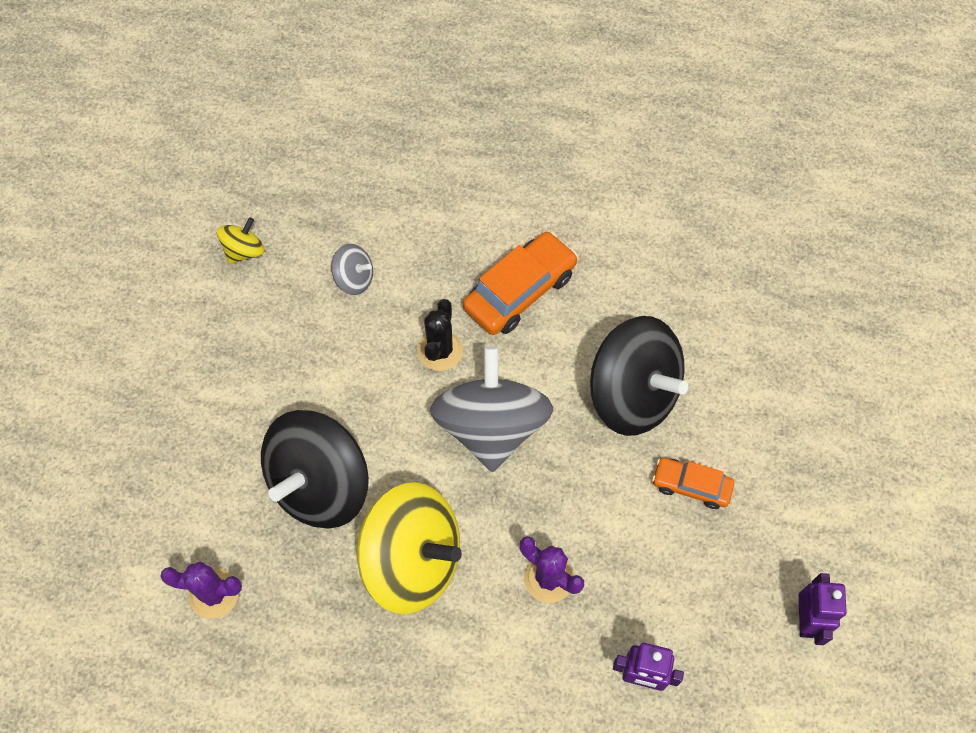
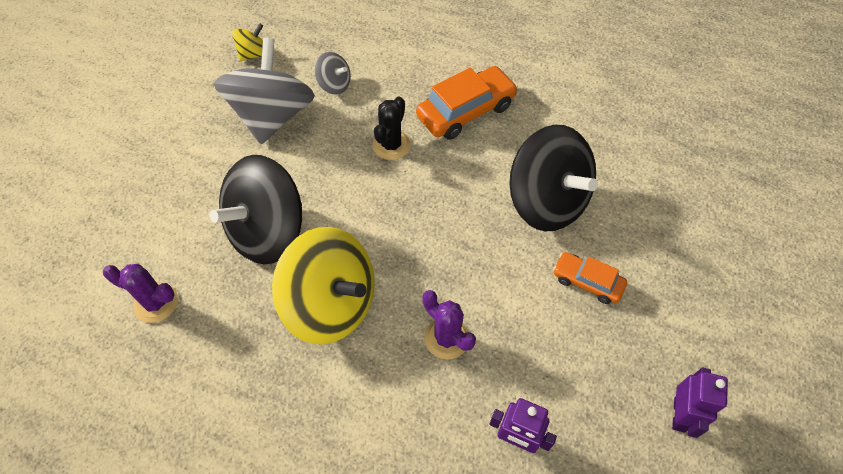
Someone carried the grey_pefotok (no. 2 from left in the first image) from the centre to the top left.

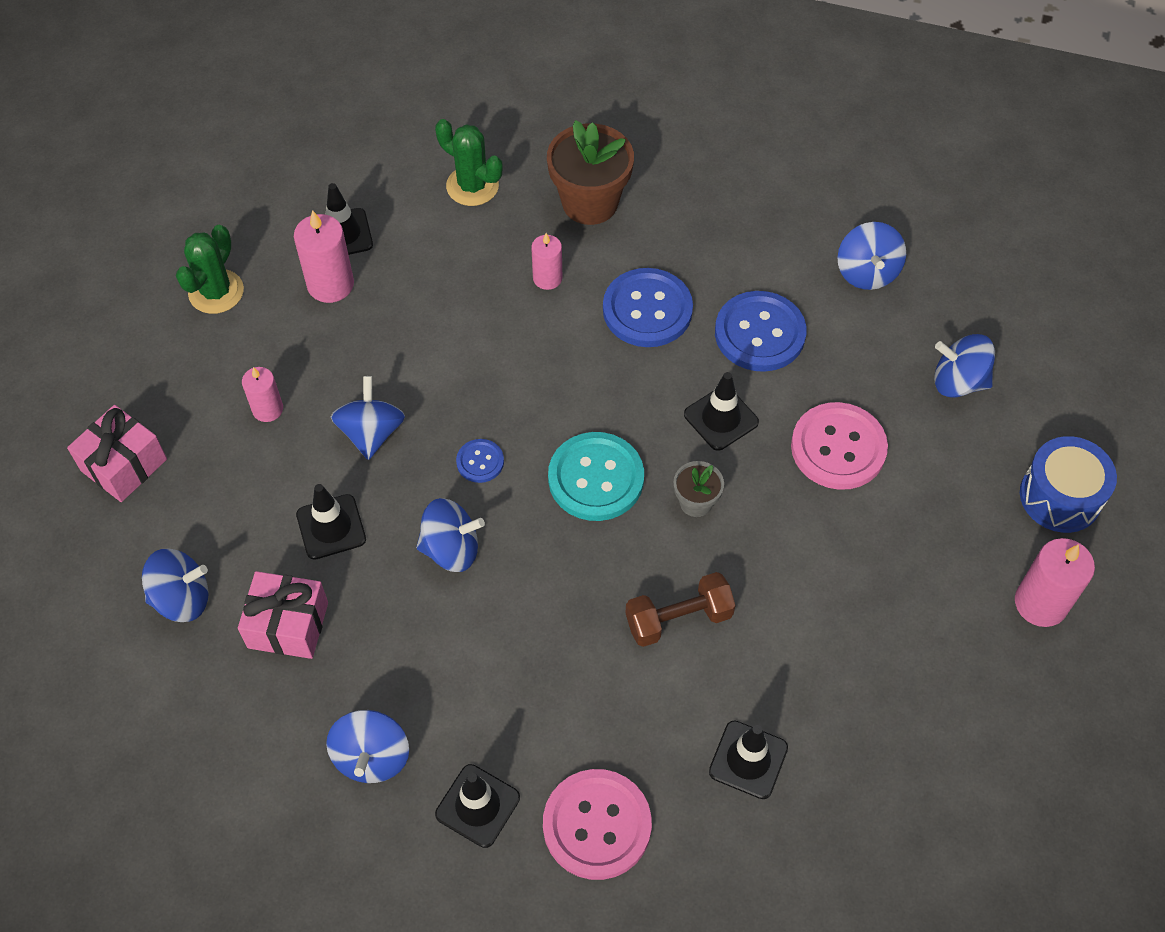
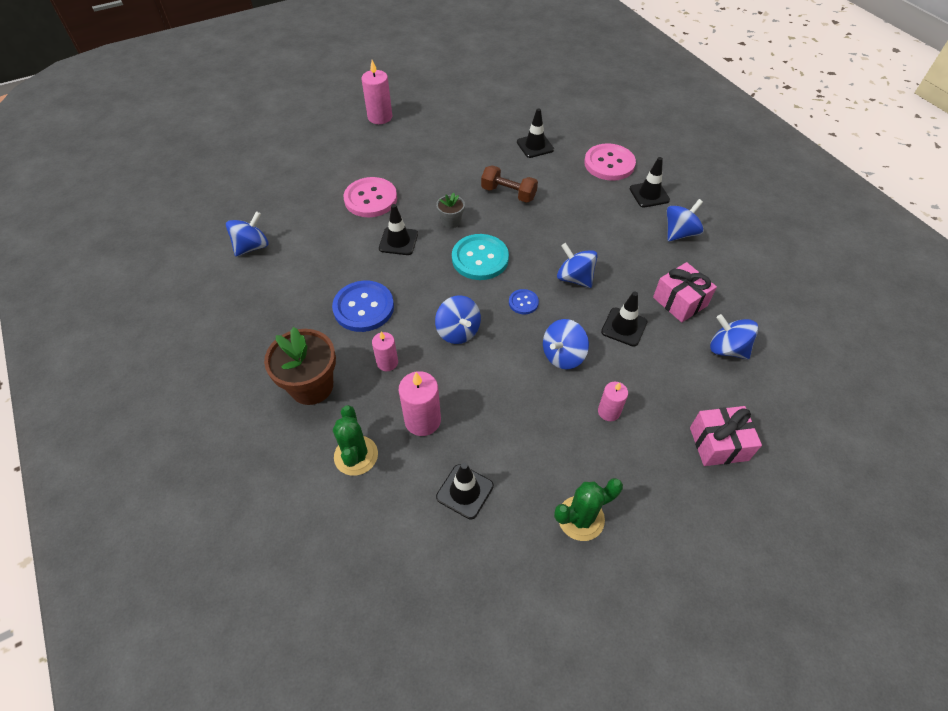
Someone carried the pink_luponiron (no. 2 from left in the first image) from the top left to the centre. Someone took away the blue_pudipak (no. 3 from left) at the centre. Someone carried the blue_pefotok (no. 6 from left in the first image) from the middle right to the centre. Someone took away the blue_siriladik at the middle right.

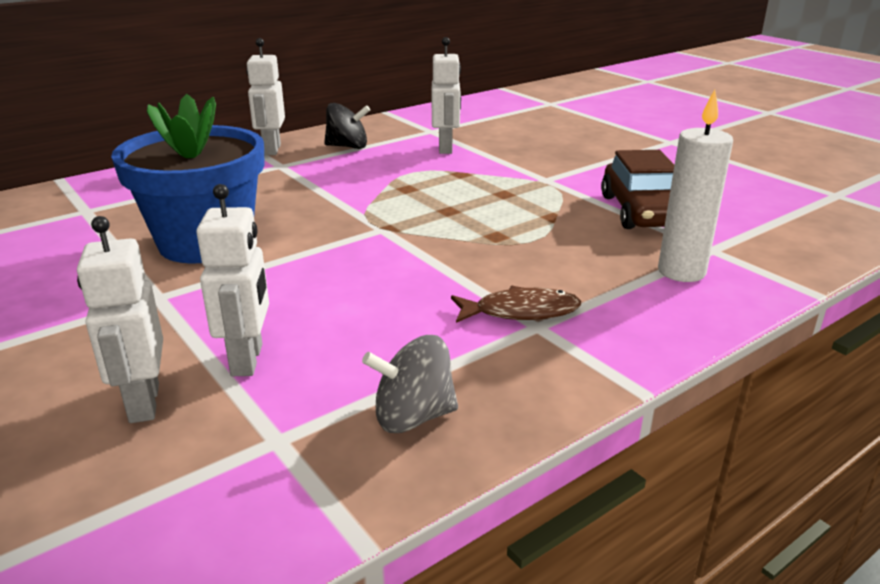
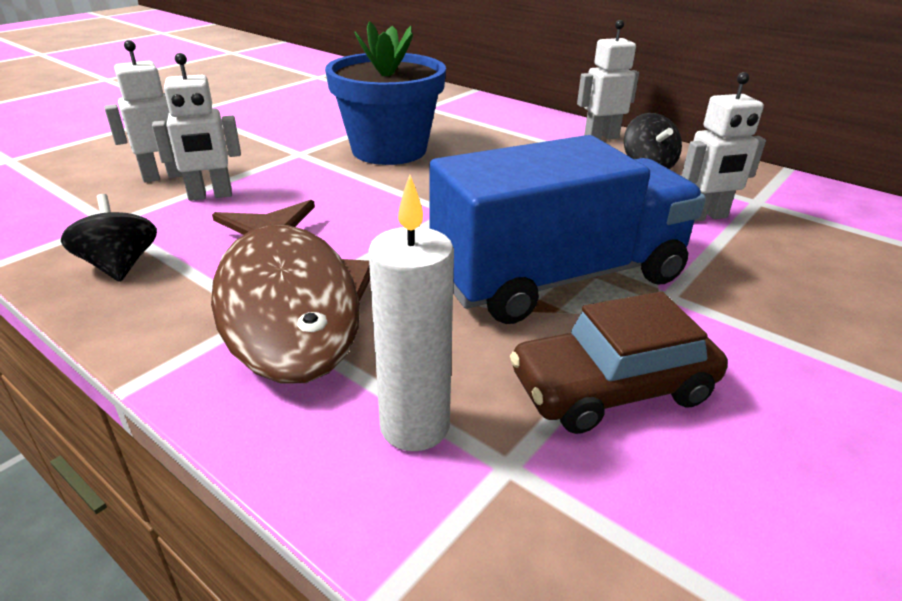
Someone scaled the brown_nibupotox at the centre by 2.38. Someone repainted the grey_pefotok at the centre, which became the black_pefotok (no. 1 from left) at the middle left. Someone put down the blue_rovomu at the centre.

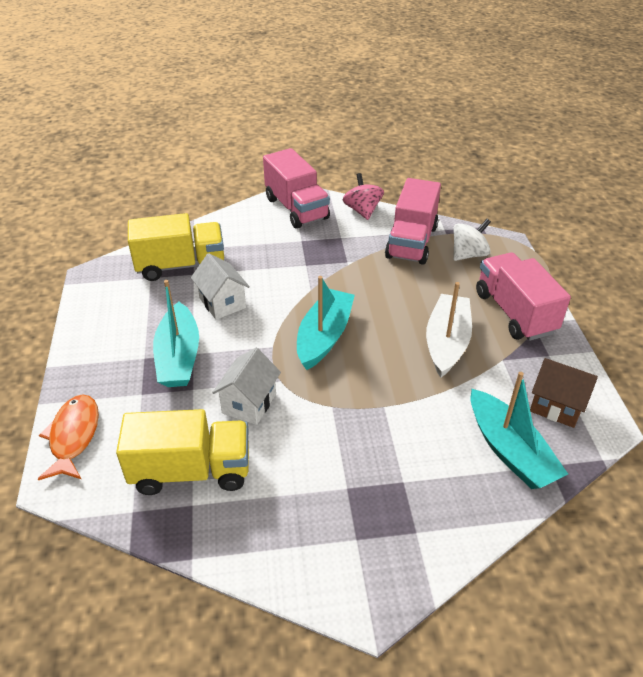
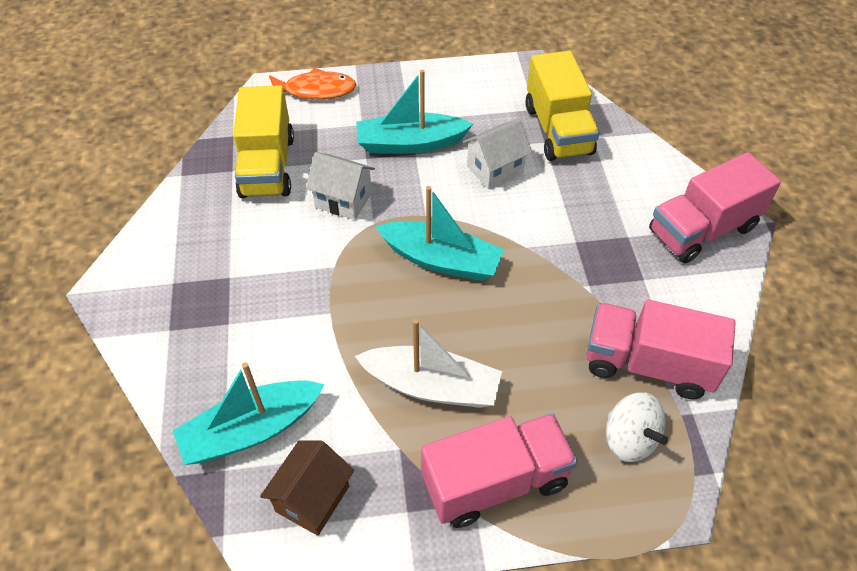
Someone took away the pink_pefotok at the top centre.

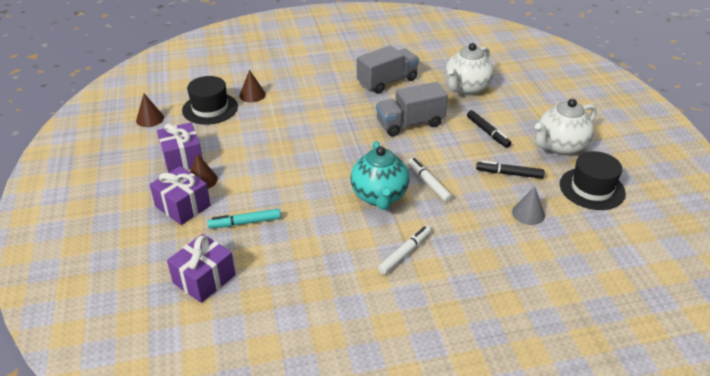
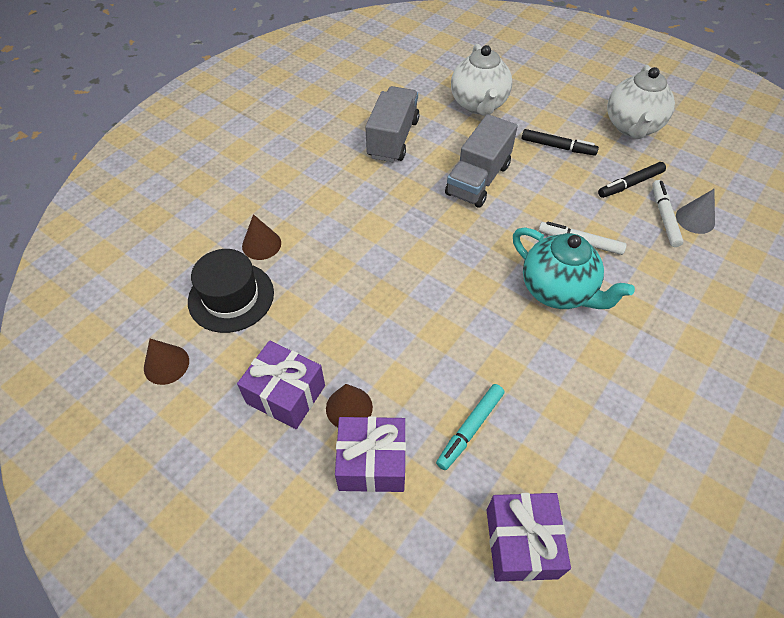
Someone took away the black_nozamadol (no. 2 from left) at the middle right. Someone carried the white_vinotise (no. 1 from left in the first image) from the centre to the middle right.

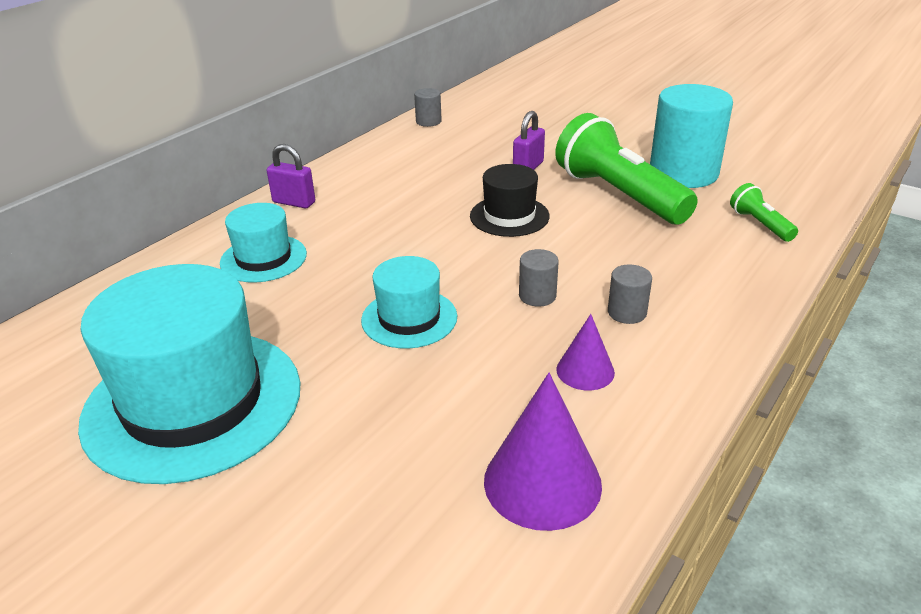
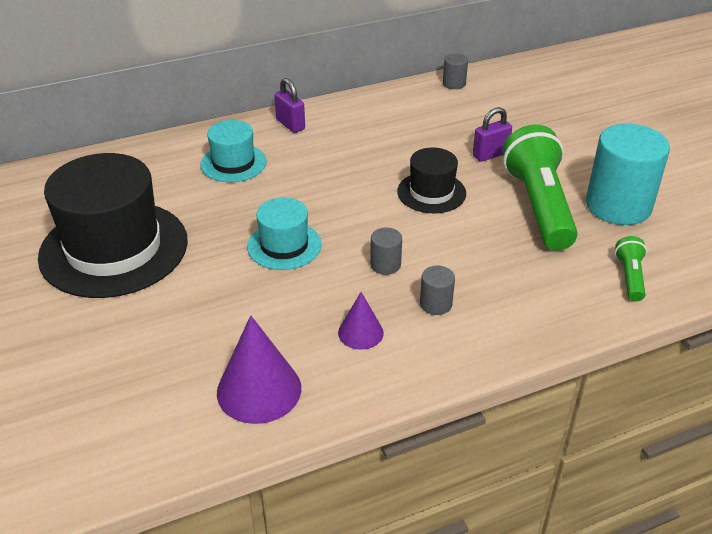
Someone repainted the turquoise_nozamadol (no. 1 from left) at the middle left, which became the black_nozamadol (no. 1 from left) at the middle left.

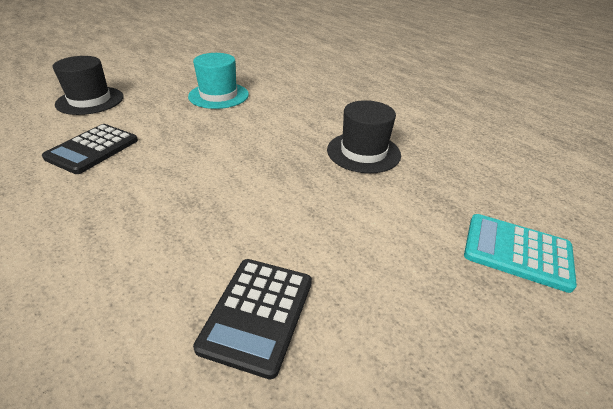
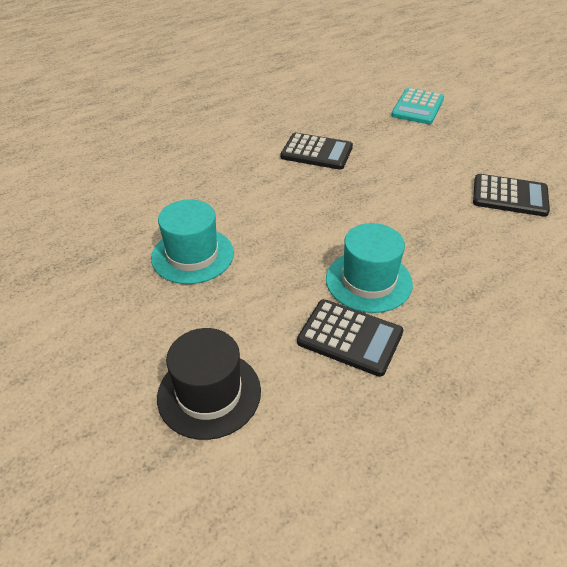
Someone swapped the black_nozamadol (no. 2 from left) at the top centre for the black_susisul (no. 1 from left) at the top centre. Someone put down the turquoise_nozamadol (no. 2 from left) at the centre.

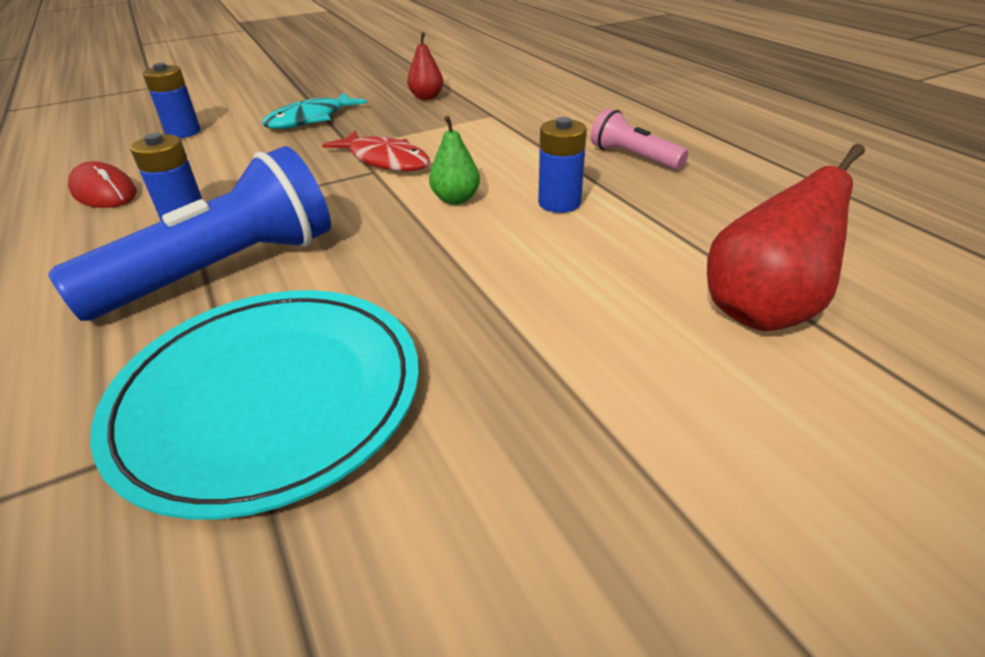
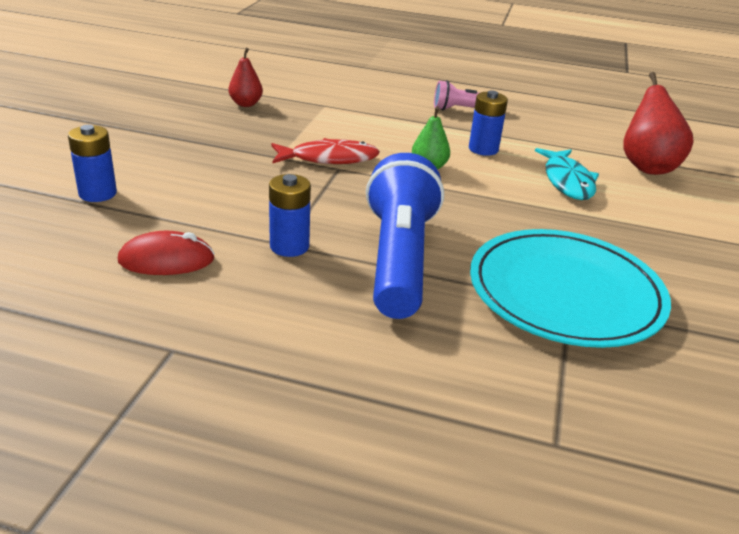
Someone carried the turquoise_nibupotox from the top left to the top right.

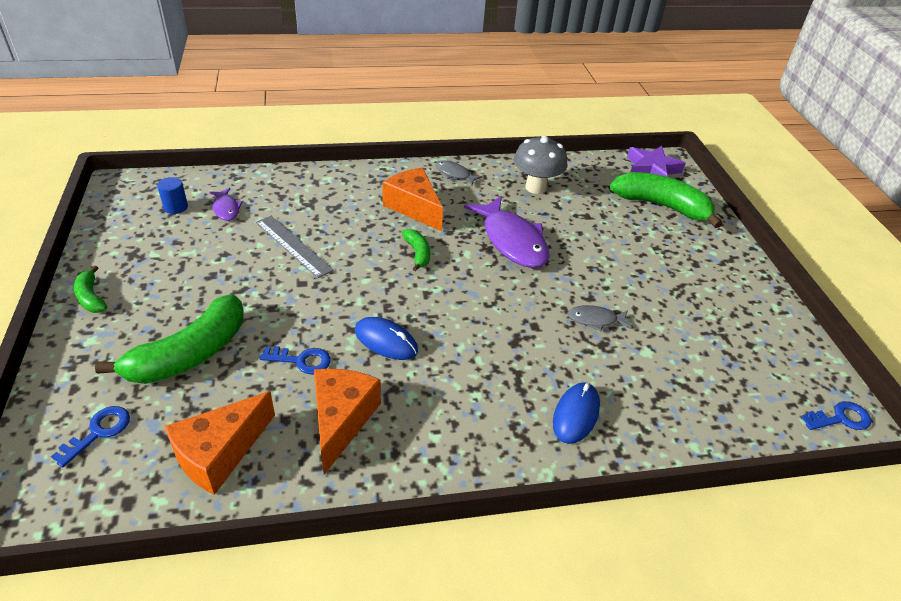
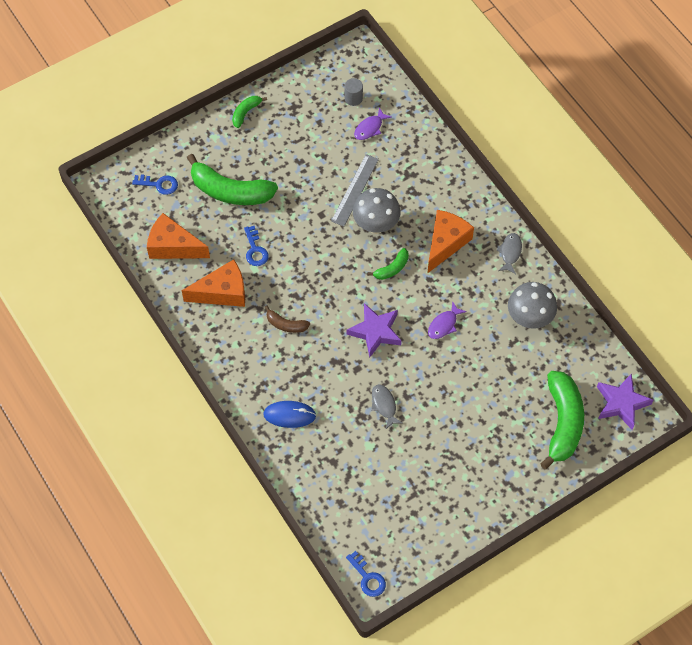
Someone repainted the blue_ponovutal at the top left, which became the grey_ponovutal at the top centre. Someone scaled the purple_nibupotox (no. 2 from left) at the centre by 0.48. Someone took away the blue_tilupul (no. 1 from left) at the centre. Someone put down the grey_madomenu (no. 1 from left) at the top centre. Someone put down the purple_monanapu (no. 1 from left) at the centre. Someone put down the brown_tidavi at the centre.

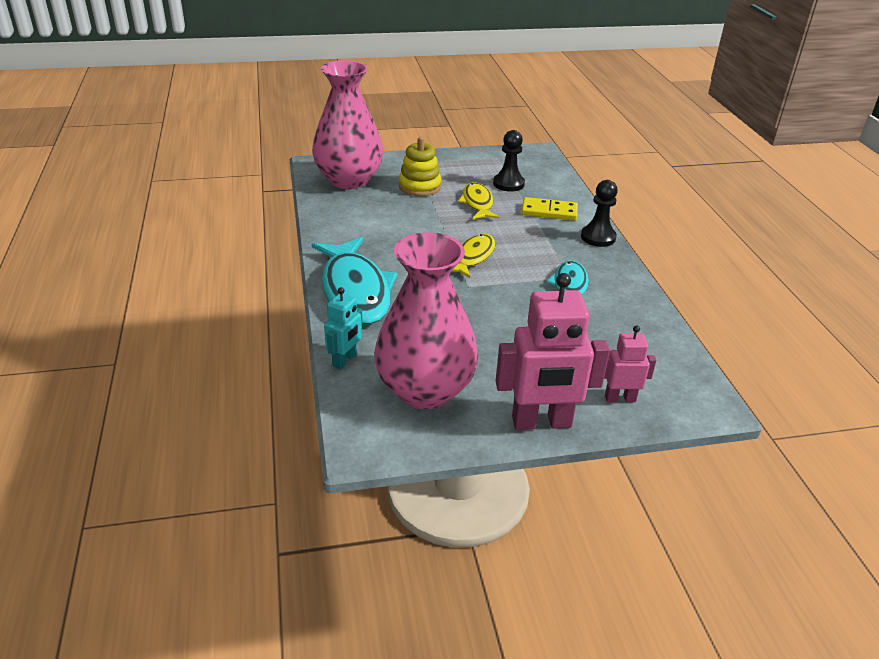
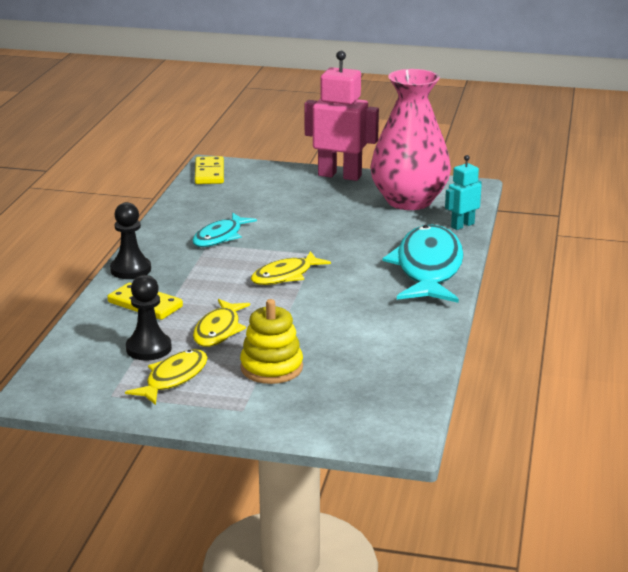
Someone took away the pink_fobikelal (no. 1 from left) at the top centre. Someone took away the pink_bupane (no. 2 from left) at the middle right. Someone put down the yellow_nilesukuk (no. 2 from left) at the top left. Someone put down the yellow_nibupotox (no. 1 from left) at the middle left.

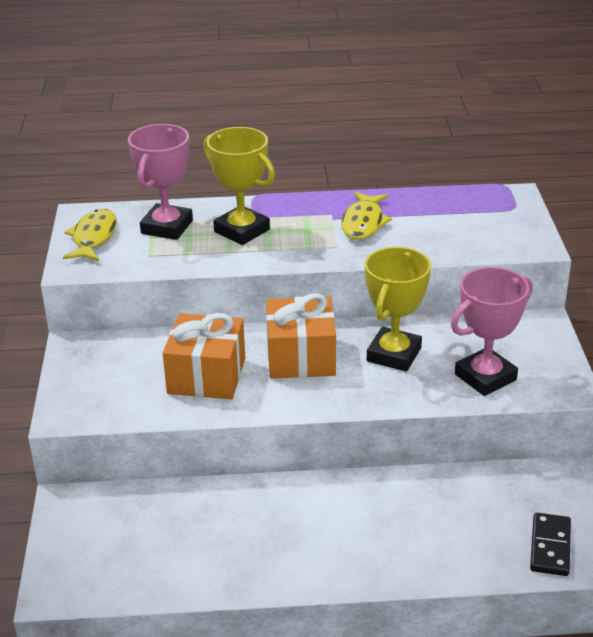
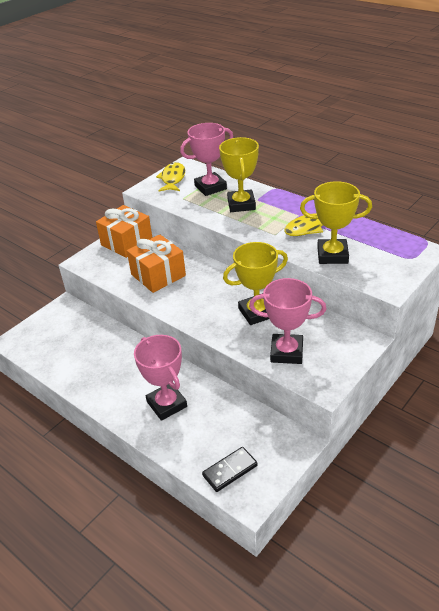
Someone rotated the yellow_nibupotox (no. 1 from left) at the middle left by 45 degrees counterclockwise. Someone carried the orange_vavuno (no. 2 from left in the first image) from the centre to the middle left. Someone put down the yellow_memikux (no. 3 from left) at the middle right. Someone put down the pink_memikux (no. 1 from left) at the centre.

